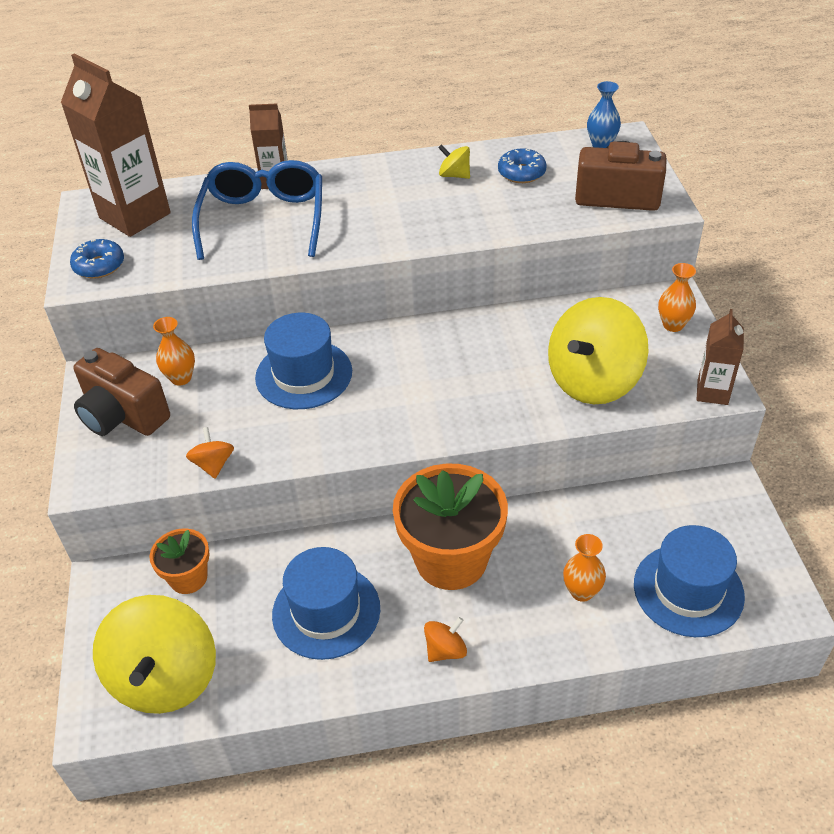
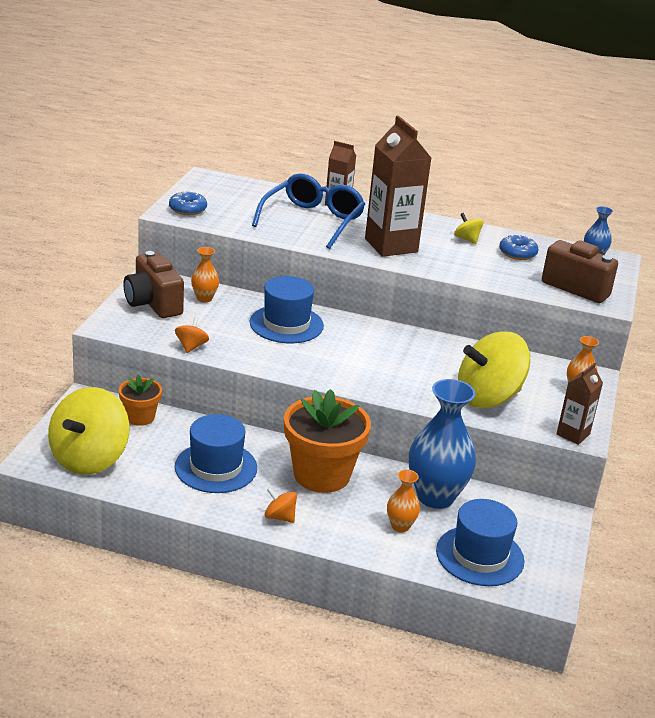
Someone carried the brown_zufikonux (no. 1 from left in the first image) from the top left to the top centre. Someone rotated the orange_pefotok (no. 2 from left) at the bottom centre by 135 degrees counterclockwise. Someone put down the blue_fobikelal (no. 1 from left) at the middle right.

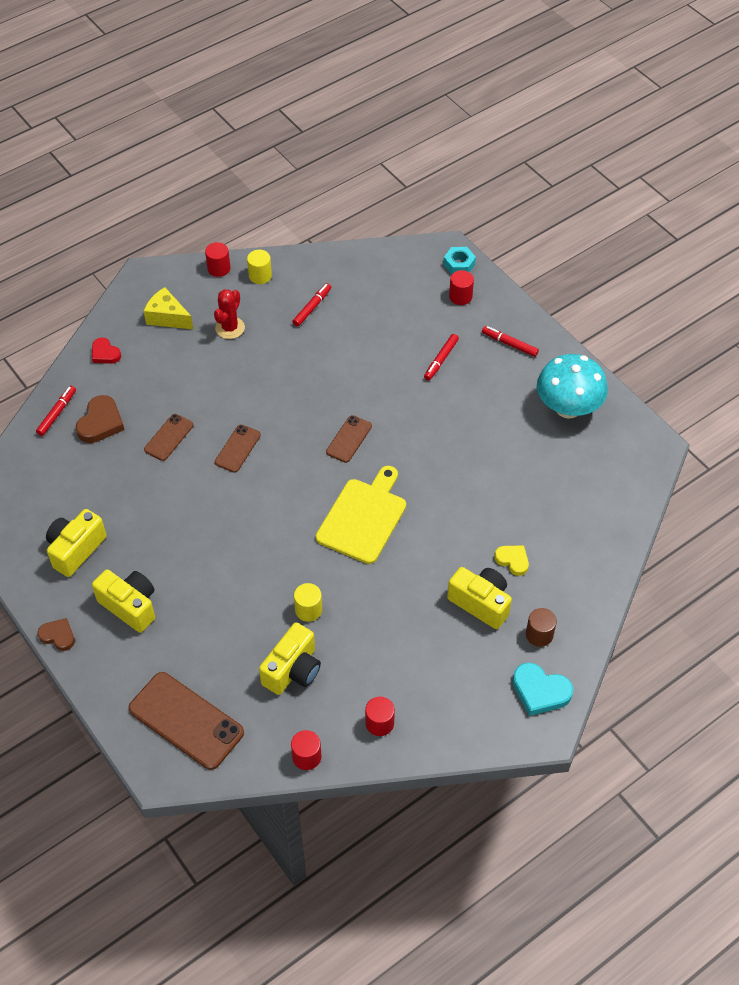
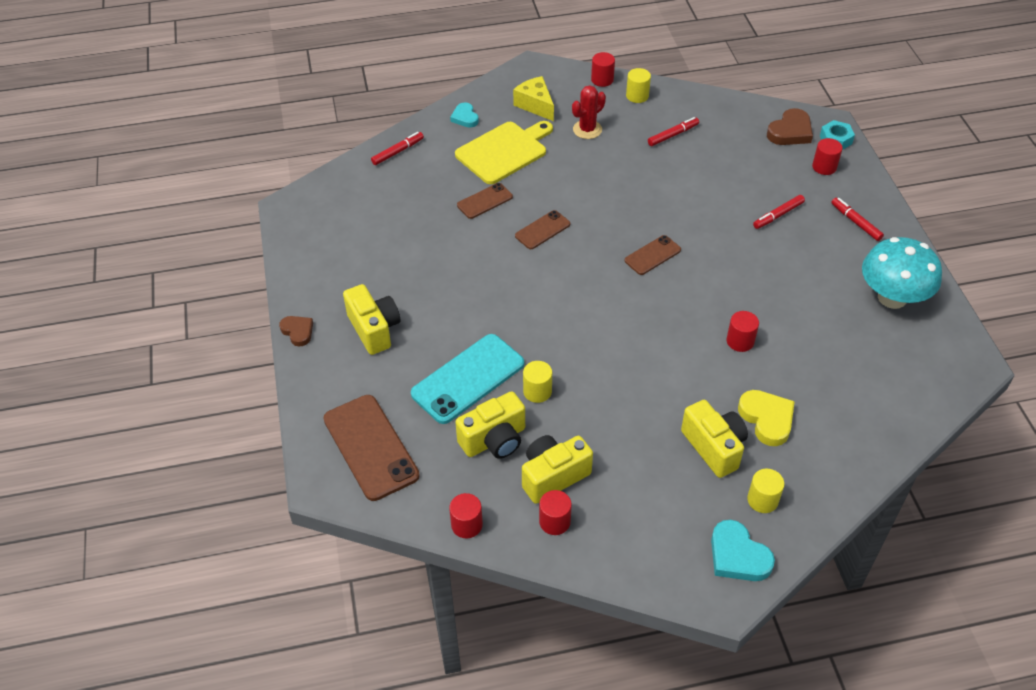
Someone repainted the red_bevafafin at the middle left, which became the turquoise_bevafafin (no. 1 from left) at the top centre. Someone carried the brown_bevafafin (no. 2 from left) from the middle left to the top right. Someone carried the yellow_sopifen from the centre to the top centre. Someone carried the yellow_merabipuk (no. 1 from left in the first image) from the middle left to the bottom centre. Someone scaled the yellow_bevafafin at the middle right by 1.56. Someone repainted the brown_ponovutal at the middle right, which became the yellow_ponovutal (no. 3 from left) at the bottom right. Someone put down the red_ponovutal (no. 4 from left) at the middle right. Someone put down the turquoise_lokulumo at the centre.

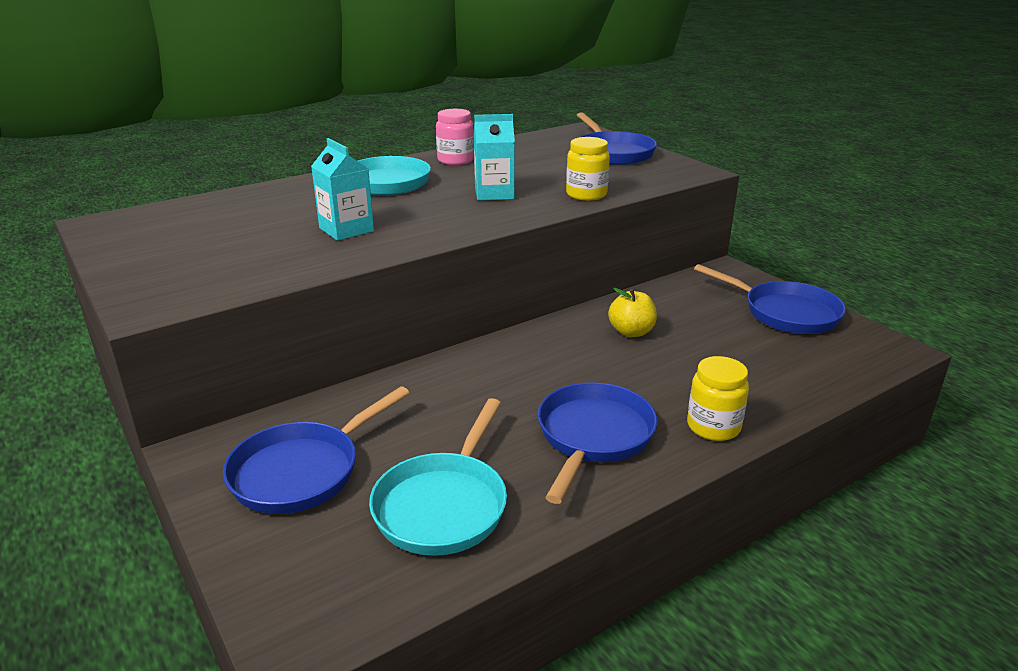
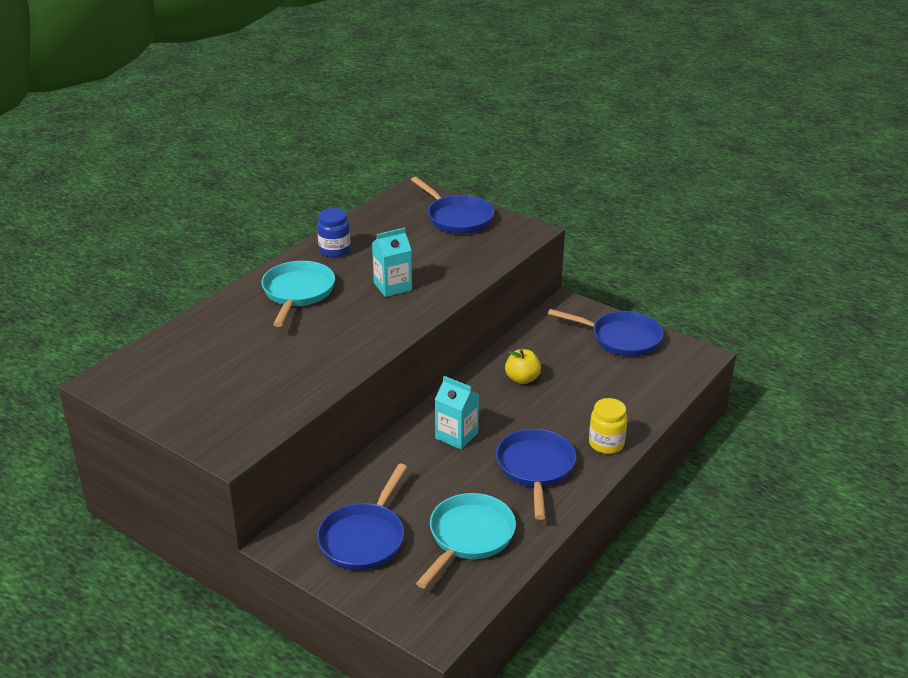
Someone repainted the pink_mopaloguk at the top centre, which became the blue_mopaloguk at the centre. Someone took away the yellow_mopaloguk (no. 1 from left) at the top centre. Someone carried the turquoise_zufikonux (no. 1 from left in the first image) from the top centre to the centre. Someone rotated the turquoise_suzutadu (no. 2 from left) at the bottom centre by 150 degrees counterclockwise.

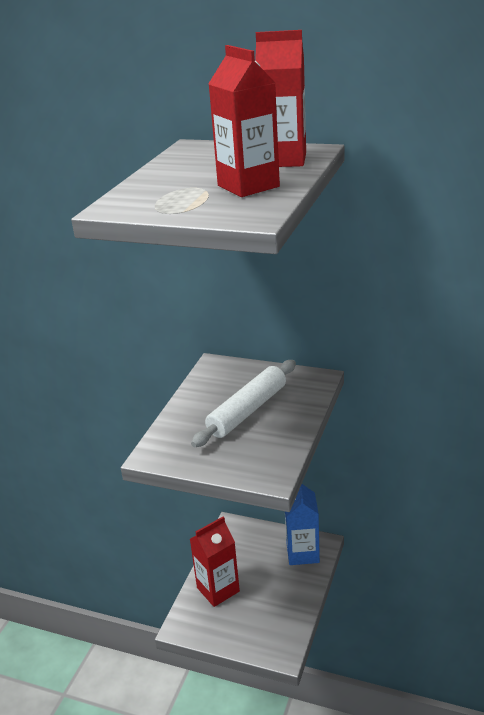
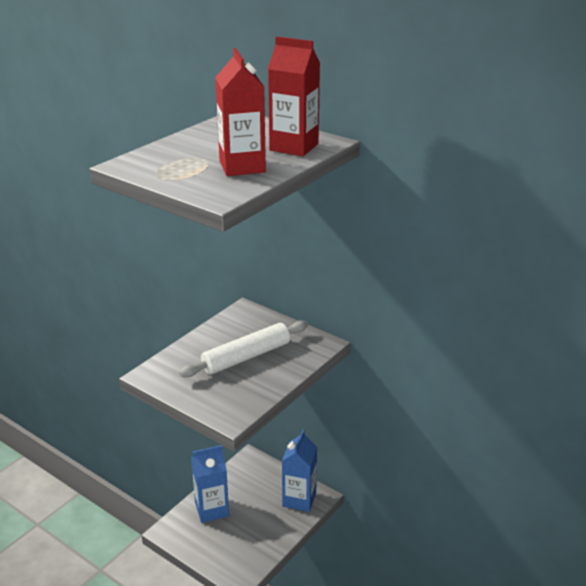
Someone repainted the red_zufikonux (no. 1 from left) at the bottom centre, which became the blue_zufikonux (no. 1 from left) at the bottom centre.

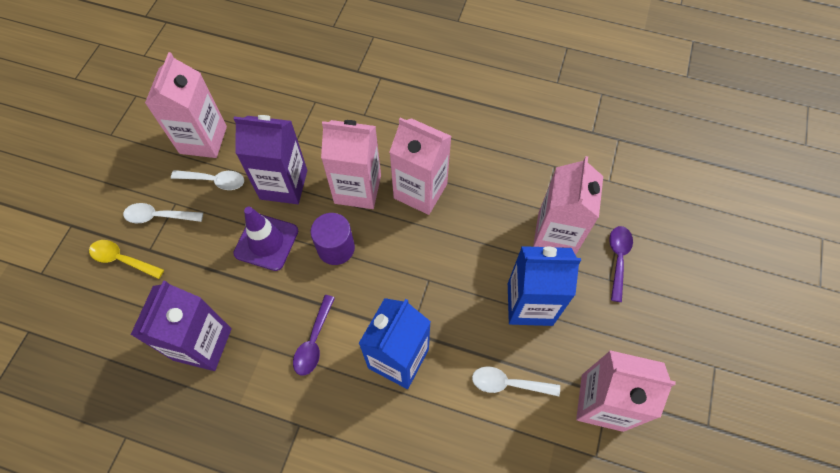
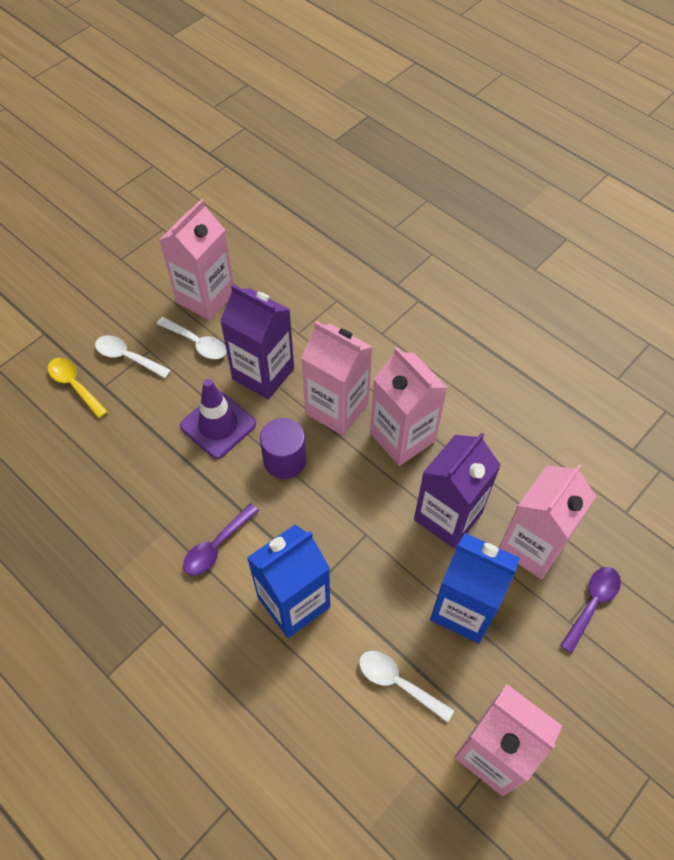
Someone carried the purple_zufikonux (no. 1 from left in the first image) from the bottom left to the middle right.

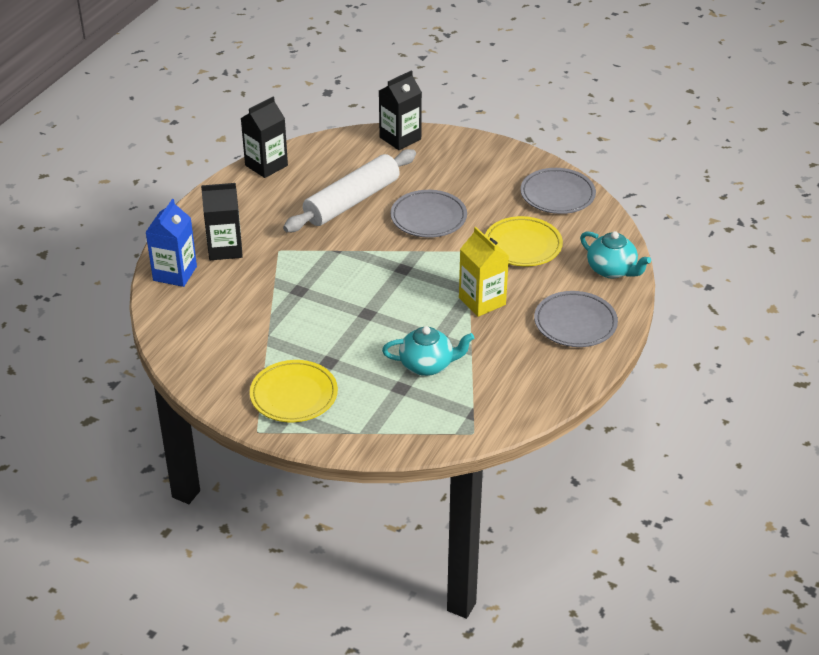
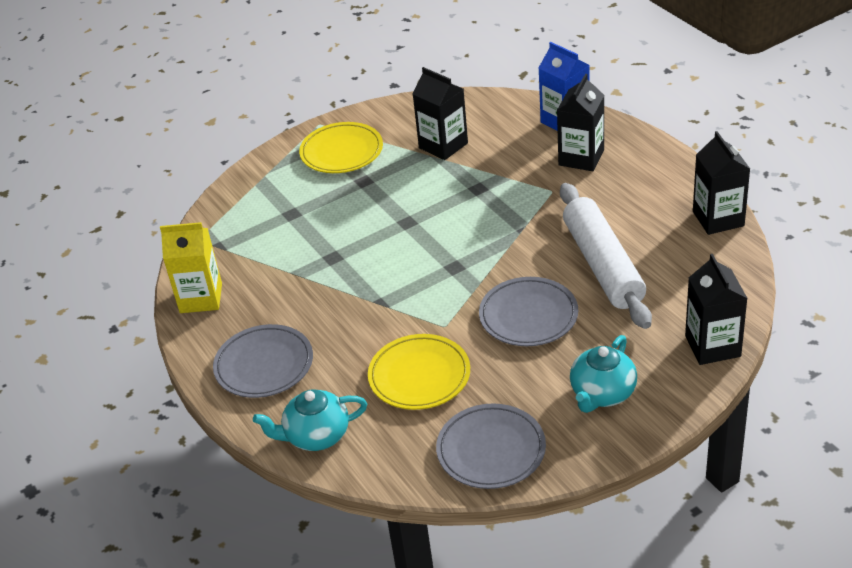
Someone carried the yellow_zufikonux from the centre to the middle left. Someone carried the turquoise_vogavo (no. 1 from left in the first image) from the centre to the middle right. Someone put down the black_zufikonux (no. 1 from left) at the top centre.

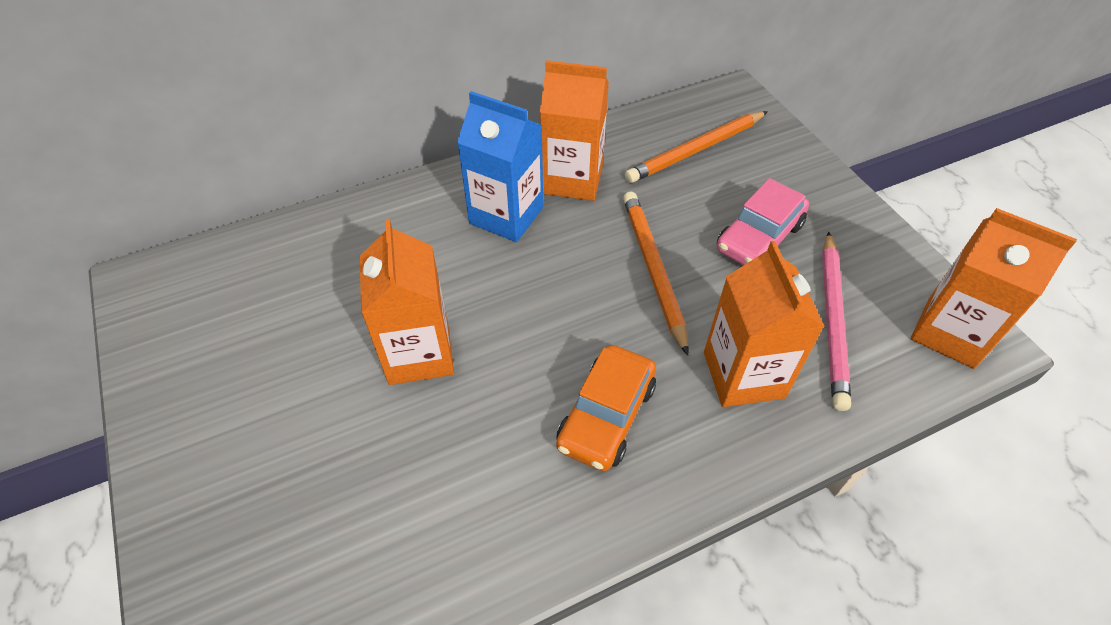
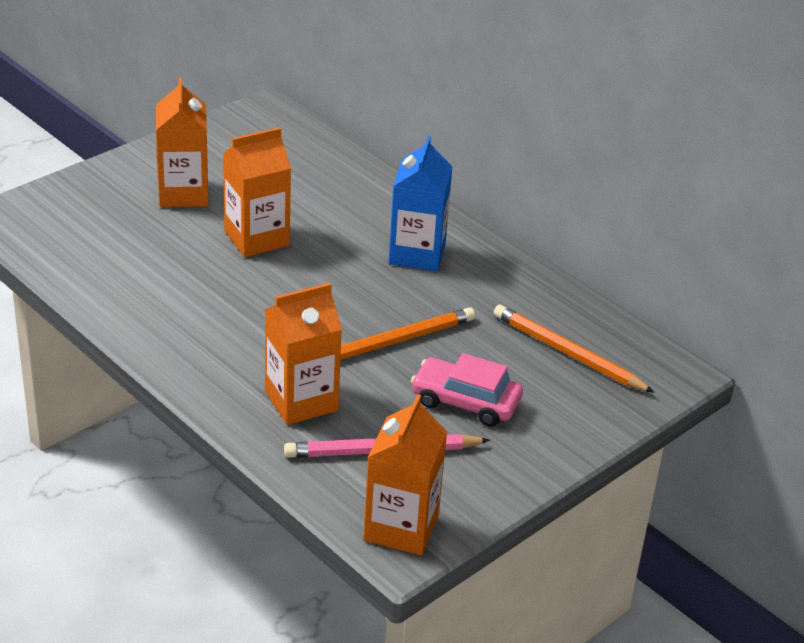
Someone carried the orange_zufikonux (no. 2 from left in the first image) from the top centre to the top left. Someone took away the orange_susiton at the centre.

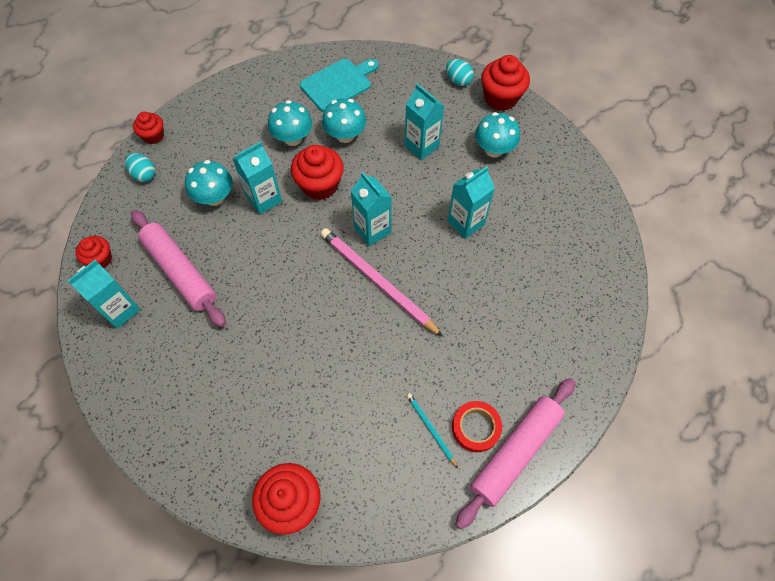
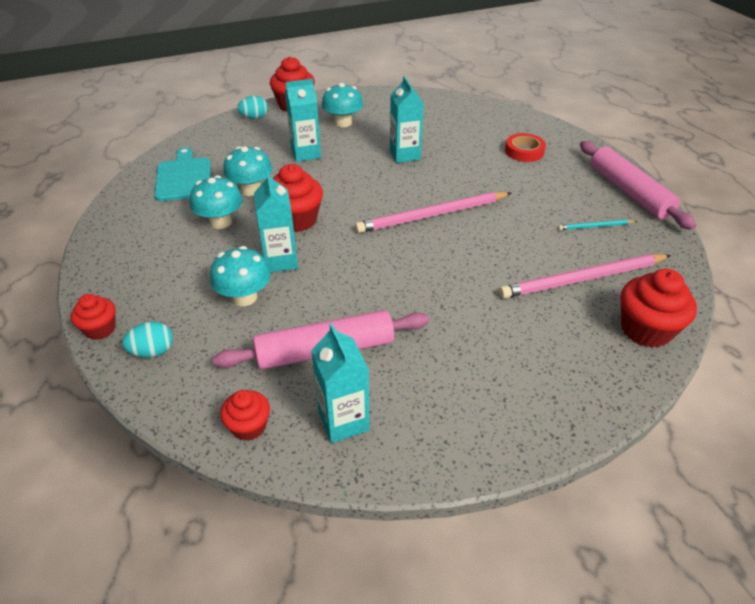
Someone took away the turquoise_zufikonux (no. 3 from left) at the centre. Someone carried the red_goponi from the bottom centre to the top right. Someone put down the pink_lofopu (no. 2 from left) at the middle right.

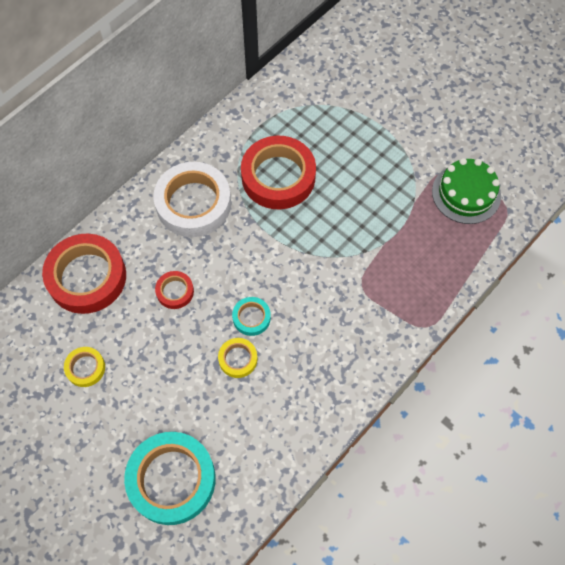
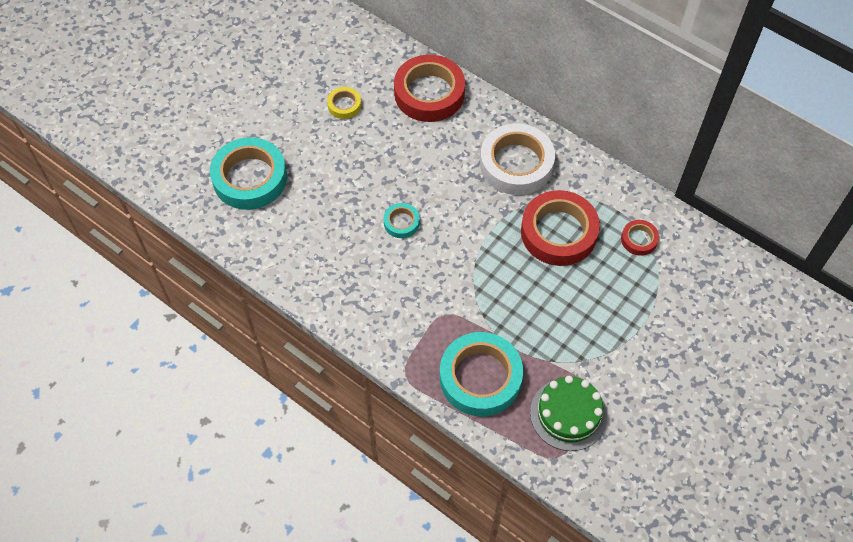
Someone carried the red_goponi (no. 2 from left in the first image) from the middle left to the middle right. Someone took away the yellow_goponi (no. 2 from left) at the centre. Someone put down the turquoise_goponi (no. 3 from left) at the bottom centre.

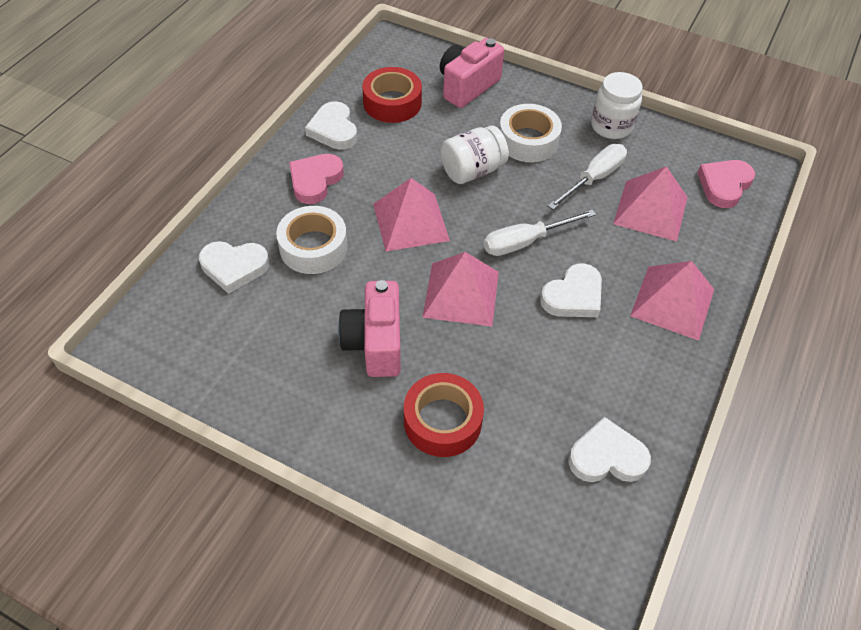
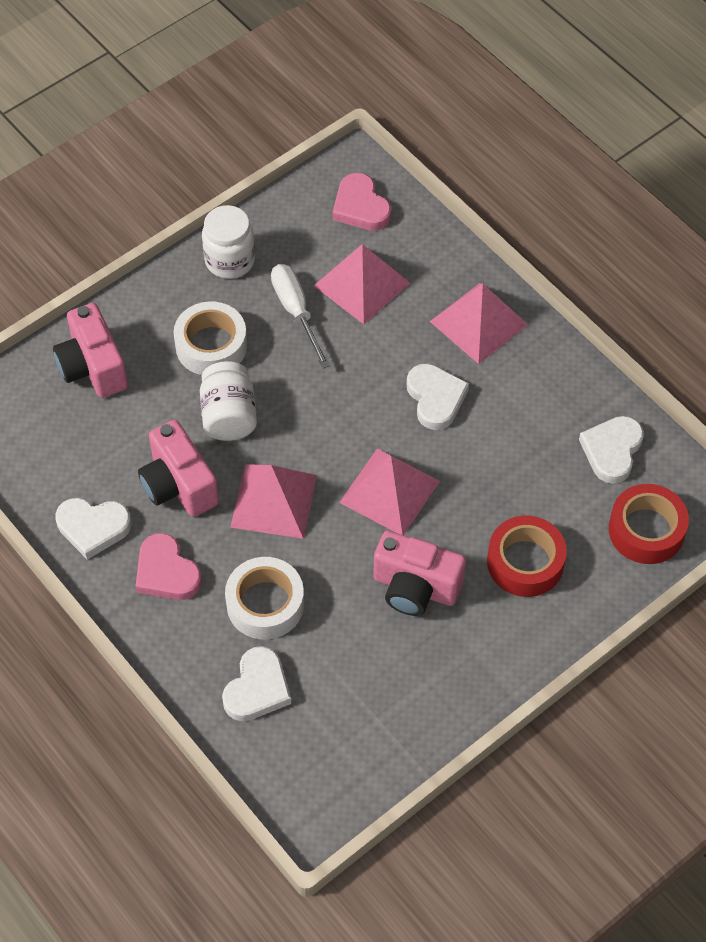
Someone carried the red_goponi (no. 1 from left in the first image) from the top centre to the middle right. Someone took away the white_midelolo (no. 1 from left) at the centre. Someone put down the pink_merabipuk (no. 2 from left) at the middle left.

